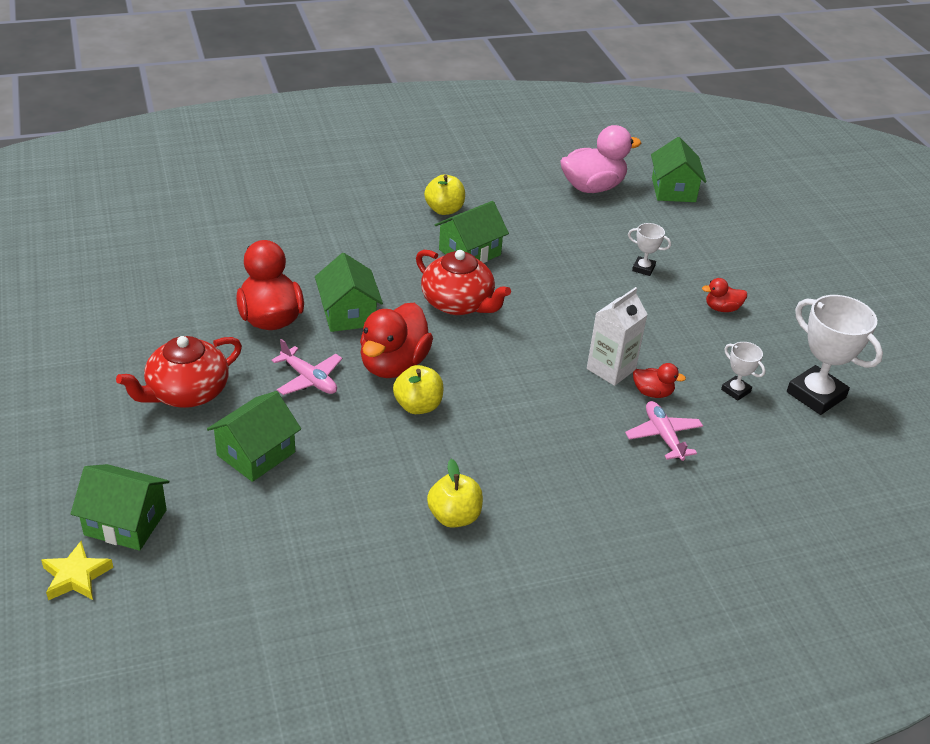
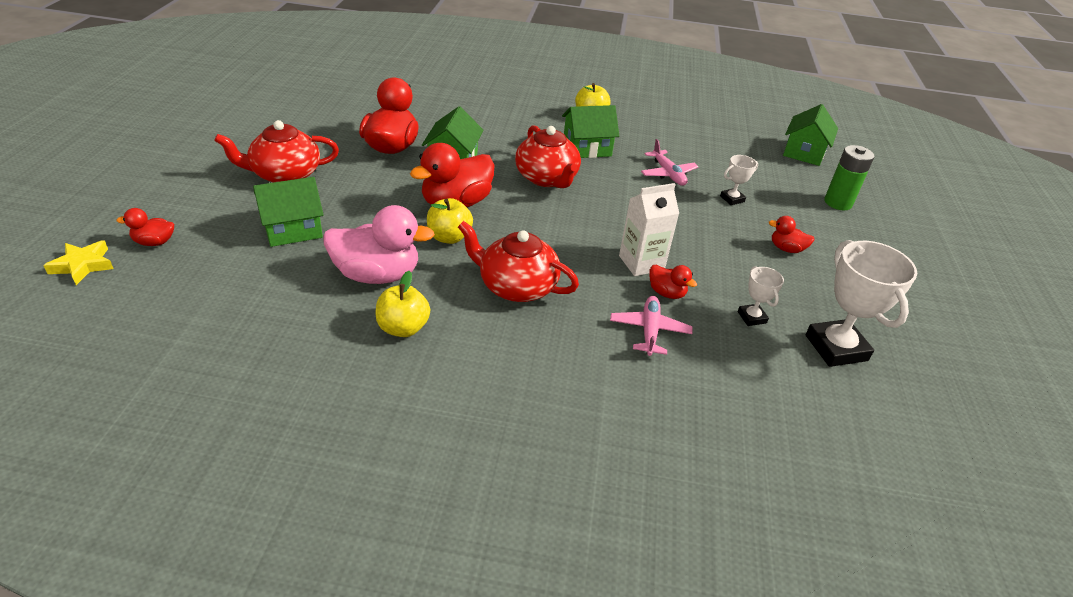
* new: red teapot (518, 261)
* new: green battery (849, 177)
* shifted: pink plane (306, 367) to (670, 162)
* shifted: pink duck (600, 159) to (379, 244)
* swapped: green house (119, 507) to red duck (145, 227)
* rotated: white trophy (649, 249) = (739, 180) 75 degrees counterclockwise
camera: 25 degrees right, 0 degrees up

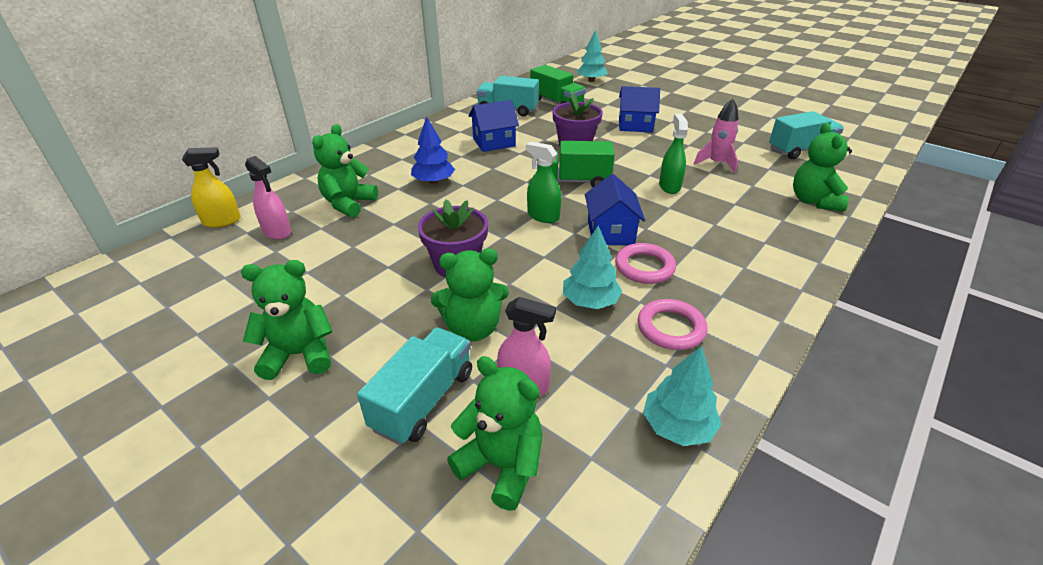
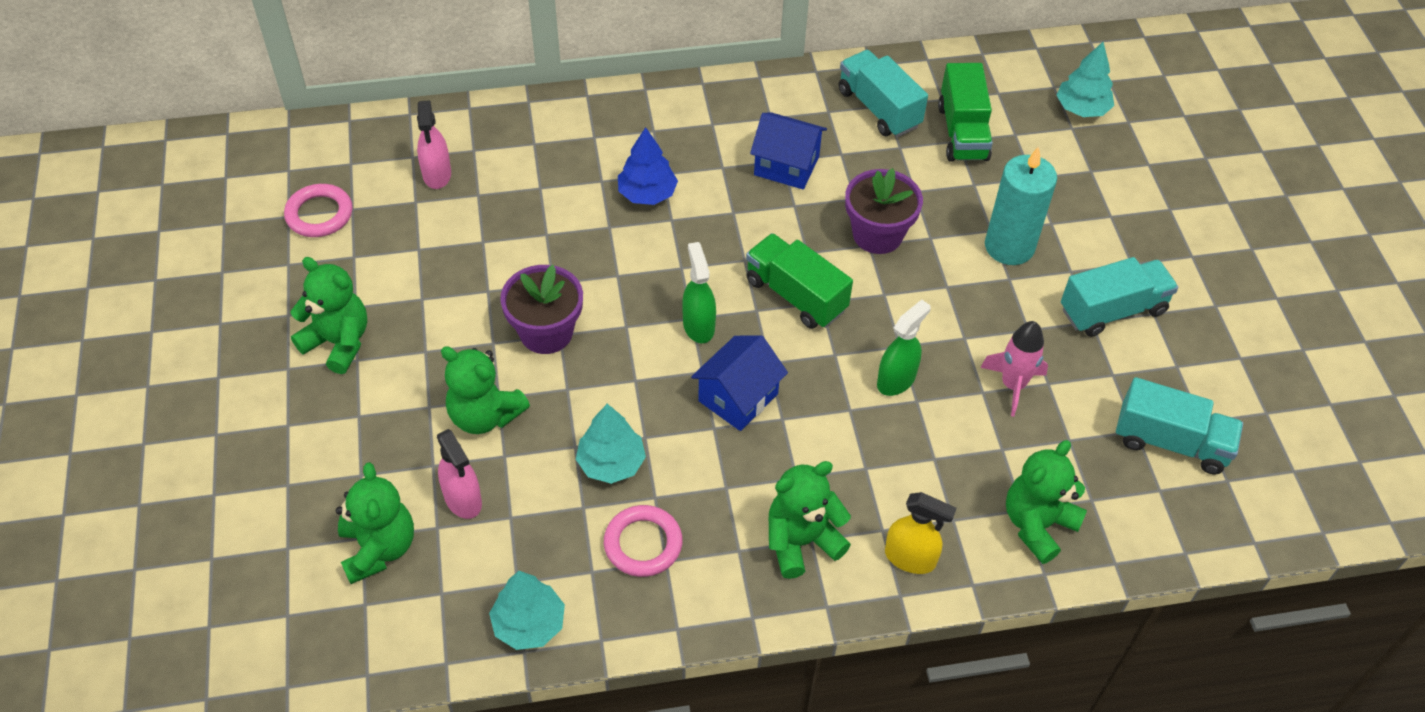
* shifted: yellow spray bottle (211, 187) to (920, 533)
* shifted: green teddy bear (345, 171) to (810, 520)
* shifted: turquoise truck (414, 386) to (1119, 297)
* shifted: pink ring (645, 263) to (318, 210)
* swapped: blue house (639, 109) to turquoise candle (1021, 205)
camera: 40 degrees right, 15 degrees up

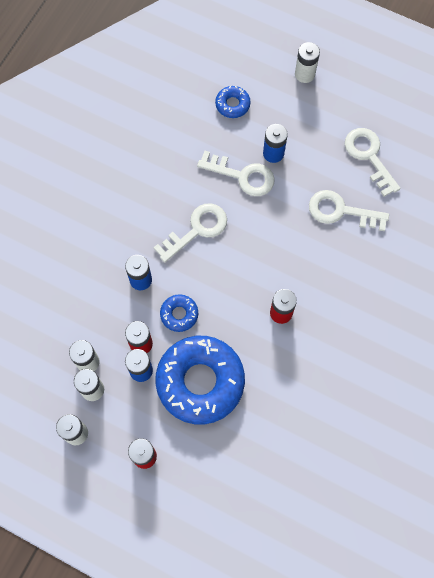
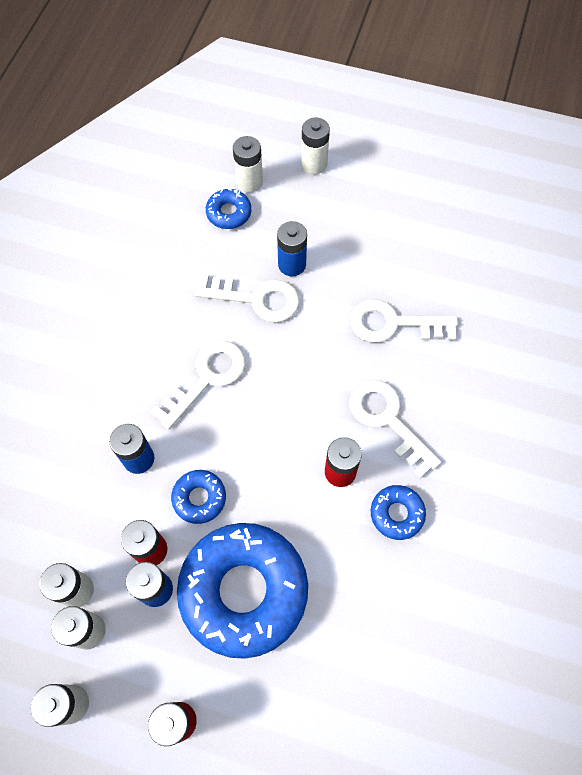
* new: white battery (248, 164)
* new: blue donut (398, 512)
* shifted: white key (372, 162) to (395, 429)
camera: 10 degrees left, 5 degrees down

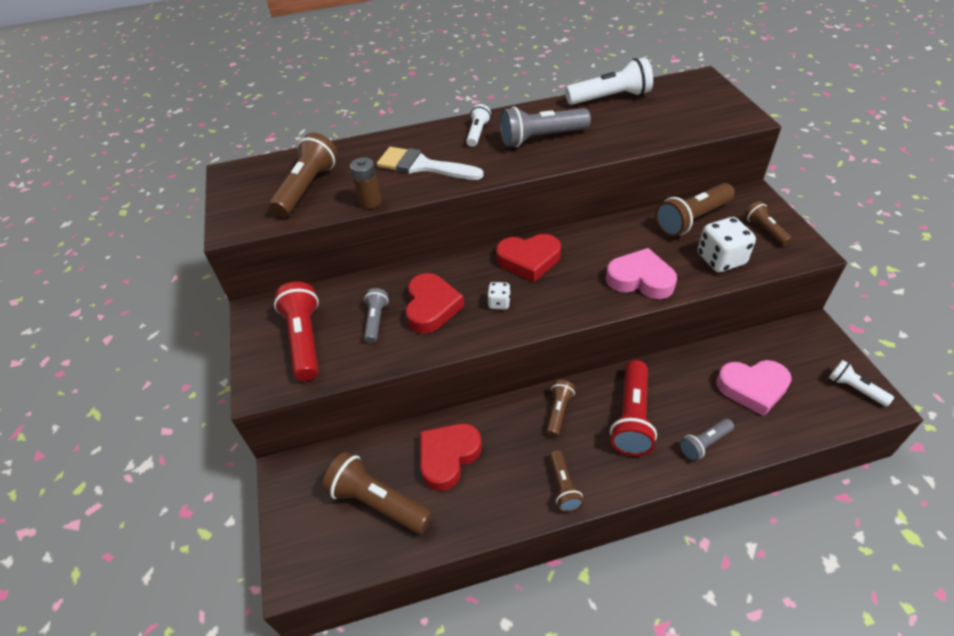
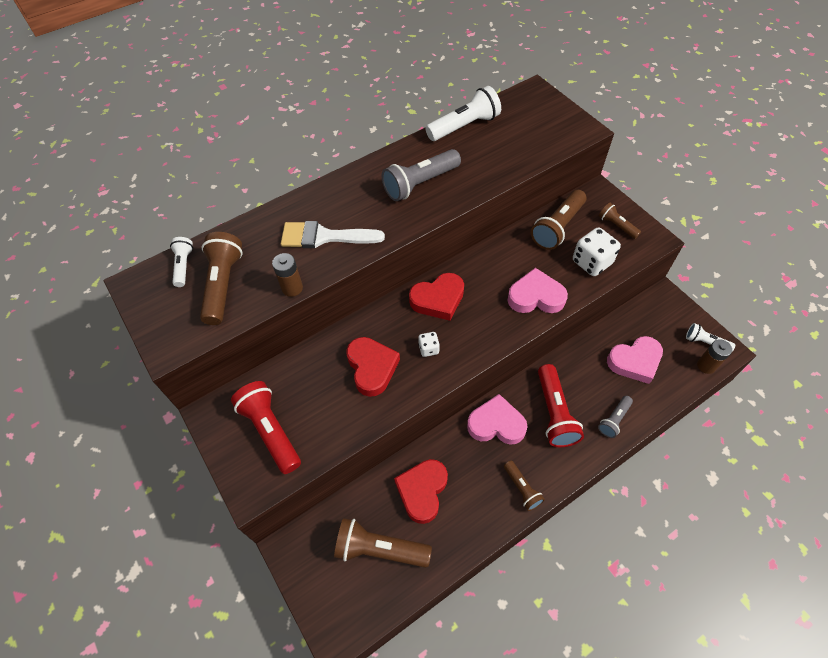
* gone: grey flashlight (376, 315)
* new: brown battery (714, 356)
* shifted: white flashlight (478, 125) to (181, 262)
* swapped: brown flashlight (560, 408) to pink heart (497, 419)
camera: 20 degrees left, 10 degrees up

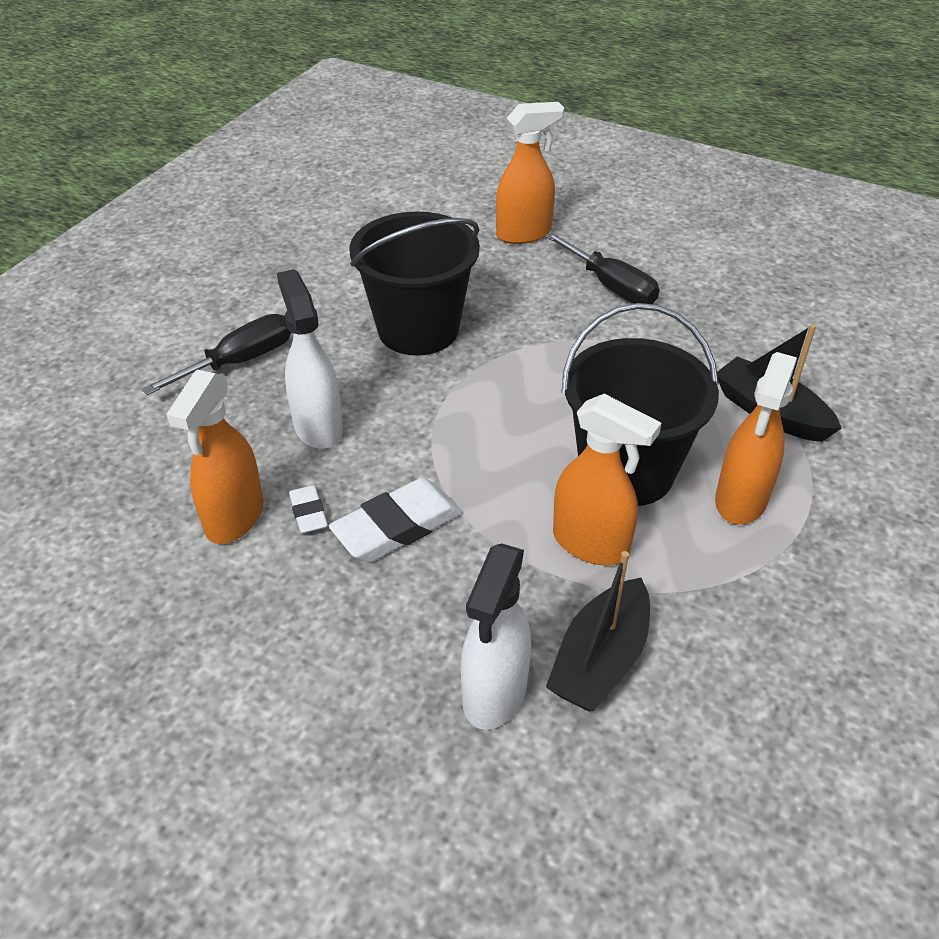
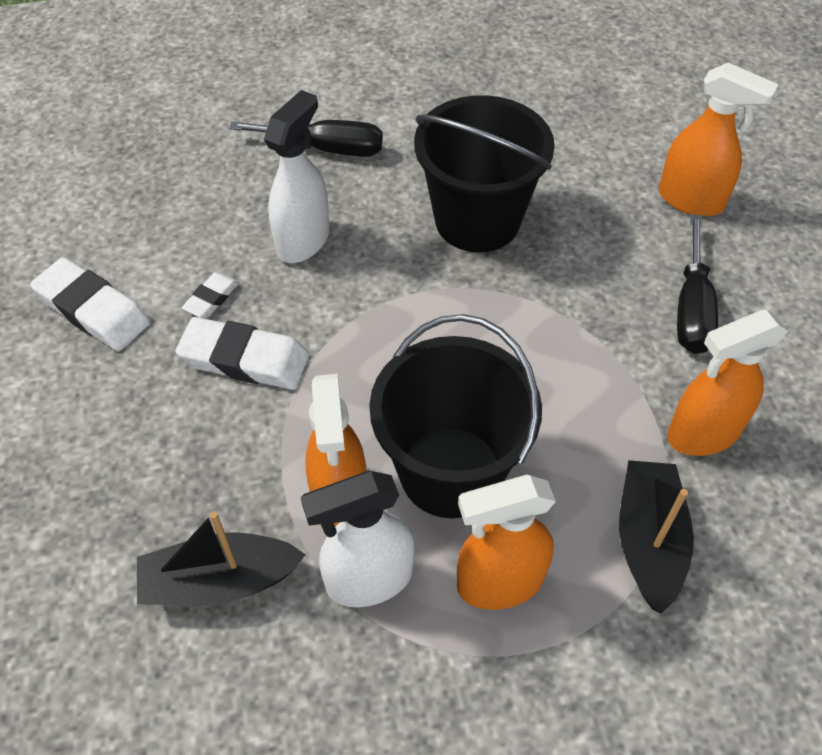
* new: white eraser (90, 304)
* shifted: orange spray bottle (215, 457) to (727, 383)
* shifted: white spray bottle (496, 636) to (358, 538)
camera: 50 degrees right, 10 degrees up

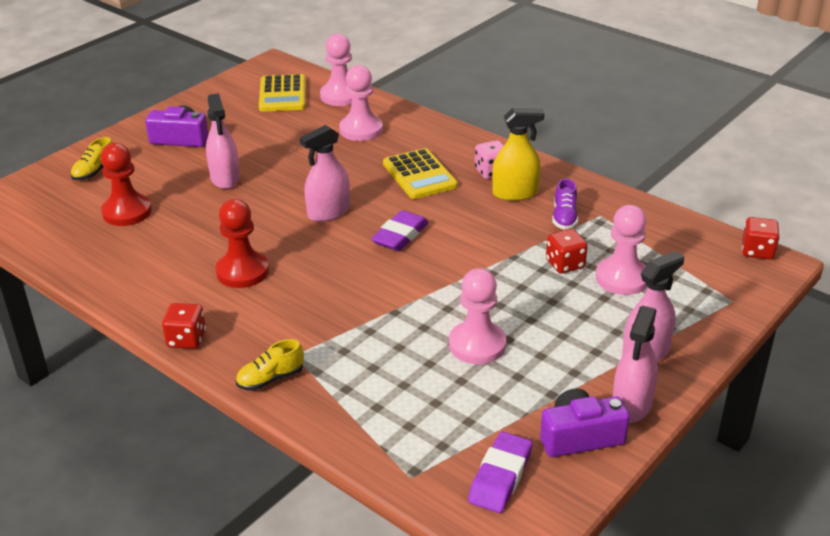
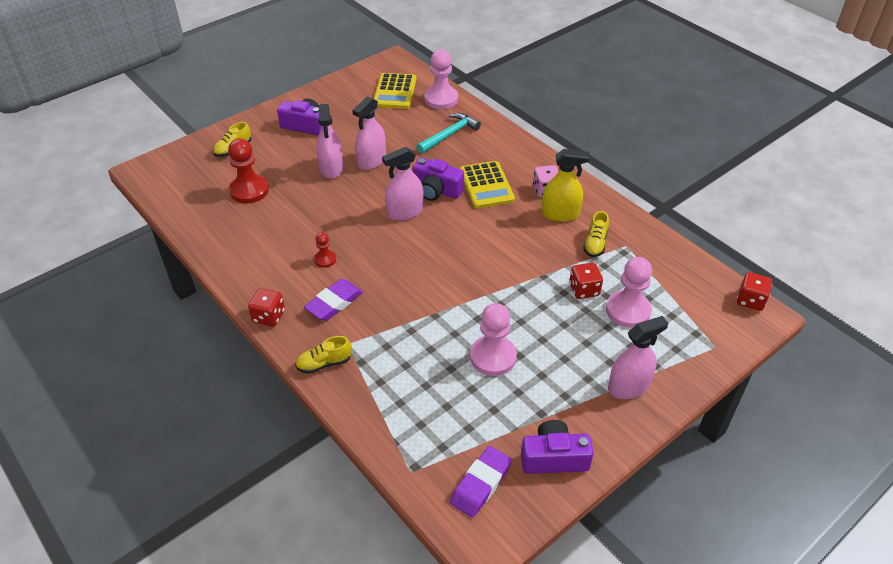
* new: purple camera (438, 179)
* shifted: purple eraser (400, 230) to (333, 300)
* shifted: pink spray bottle (635, 364) to (369, 133)
* swapped: pink pawn (361, 103) to turquoise hammer (448, 133)
* repainted: purple shoe (565, 204) to yellow shoe (596, 234)
* scaled: red pawn (242, 243) = (325, 250) x0.53
camera: 10 degrees right, 10 degrees up

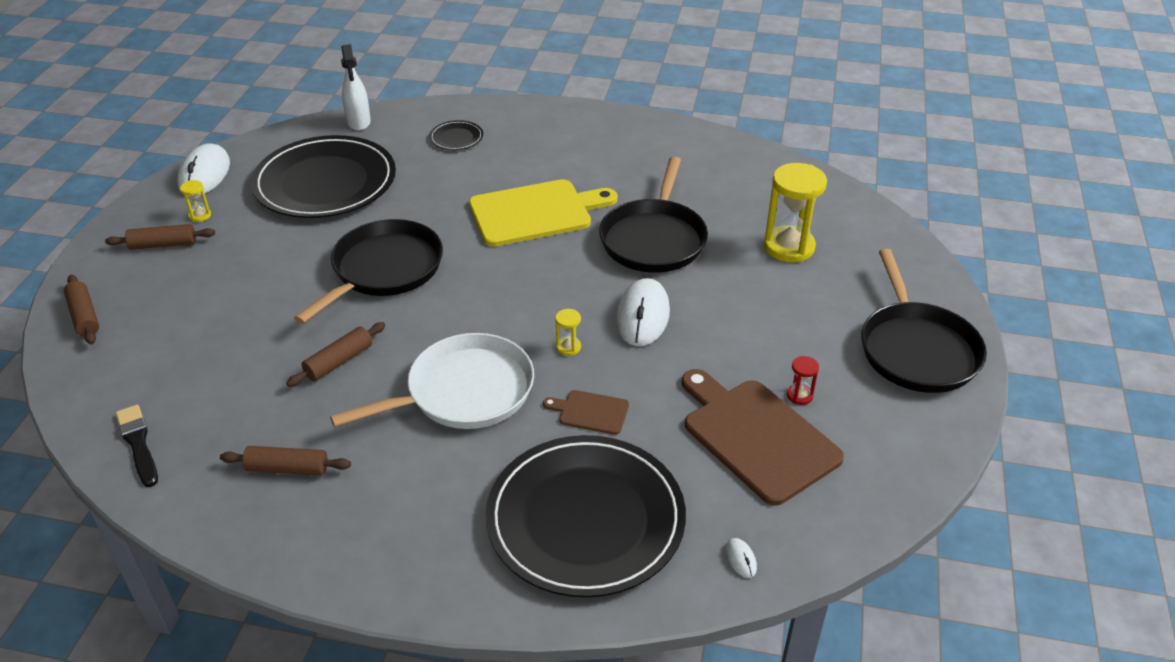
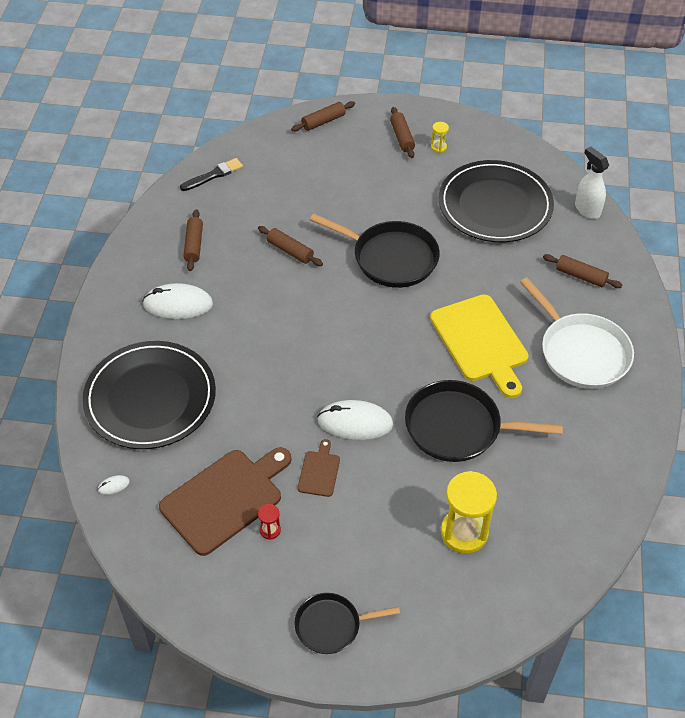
* gone: yellow hourglass (568, 332)
* shifted: white mouse (203, 168) to (177, 301)
* shifted: white pan (432, 381) to (577, 333)
* shifted: brown cutting board (586, 412) to (319, 468)
* swapped: black plate (456, 135) to brown rolling pin (583, 271)
* rotated: white spray bottle (356, 87) = (592, 183) 75 degrees clockwise
* scaled: black pan (924, 321) = (347, 623) x0.60
camera: 85 degrees right, 10 degrees up

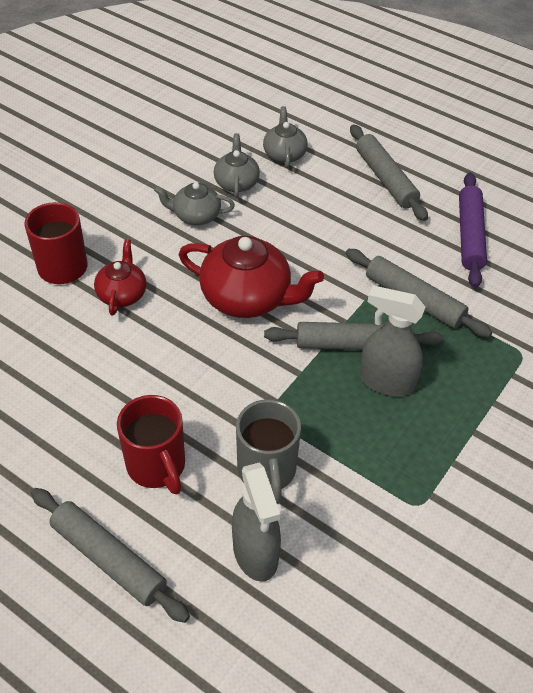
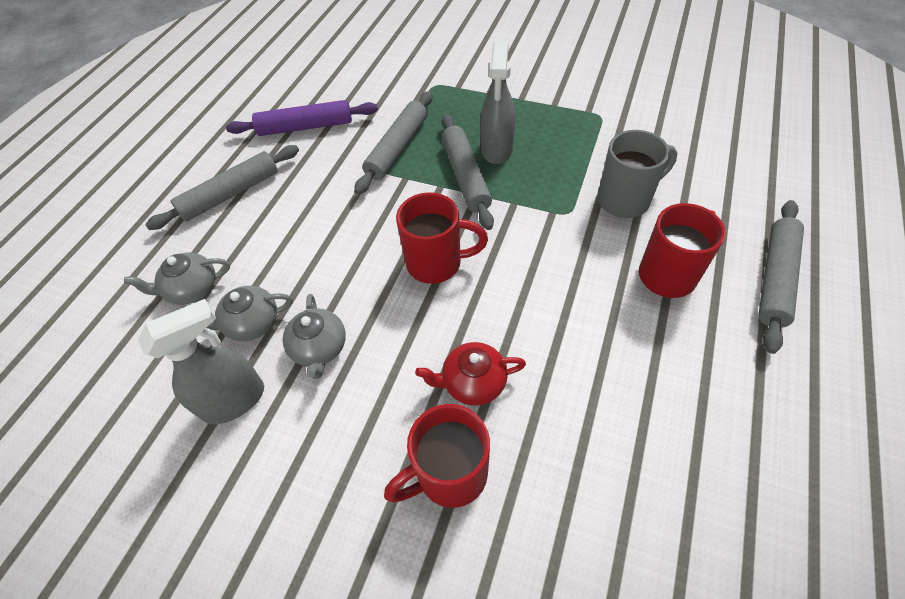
* shifted: grey spray bottle (256, 522) to (201, 361)
* swapped: red teapot (251, 277) to red mug (442, 238)
camera: 100 degrees left, 5 degrees up

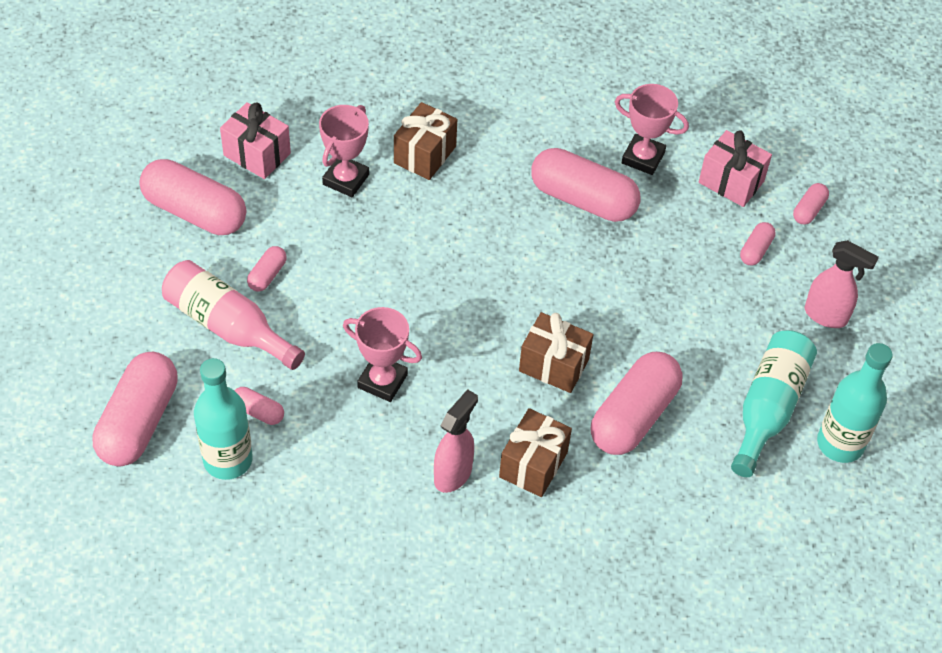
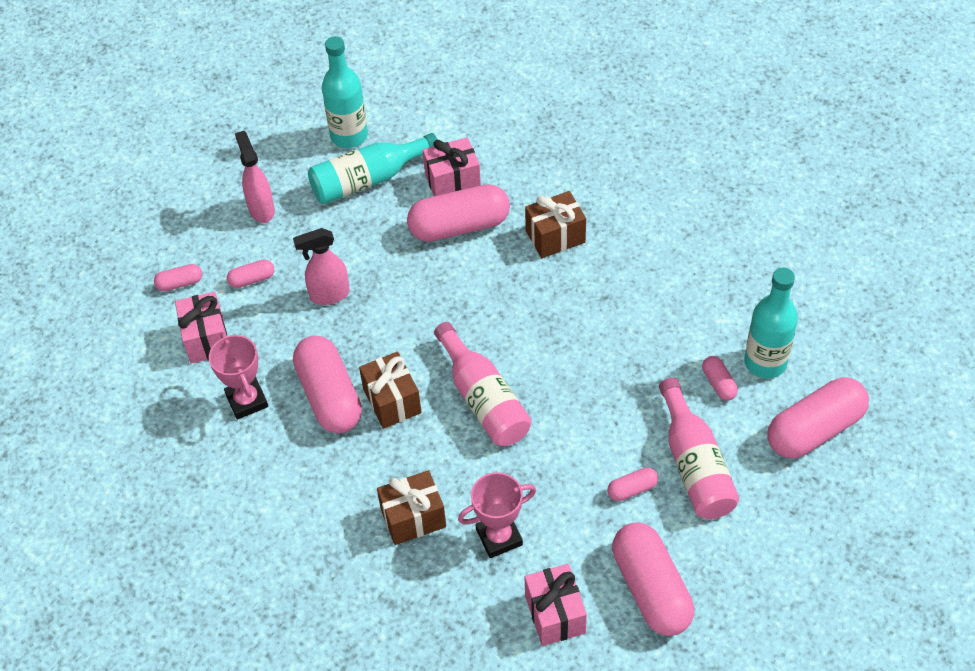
* gone: pink trophy (382, 354)
* new: pink gift (452, 166)
* new: pink bottle (483, 384)
* shifted: pink spray bottle (456, 441) to (321, 266)
* shifted: brown gift (556, 352) to (390, 390)
camera: 135 degrees left, 0 degrees up

